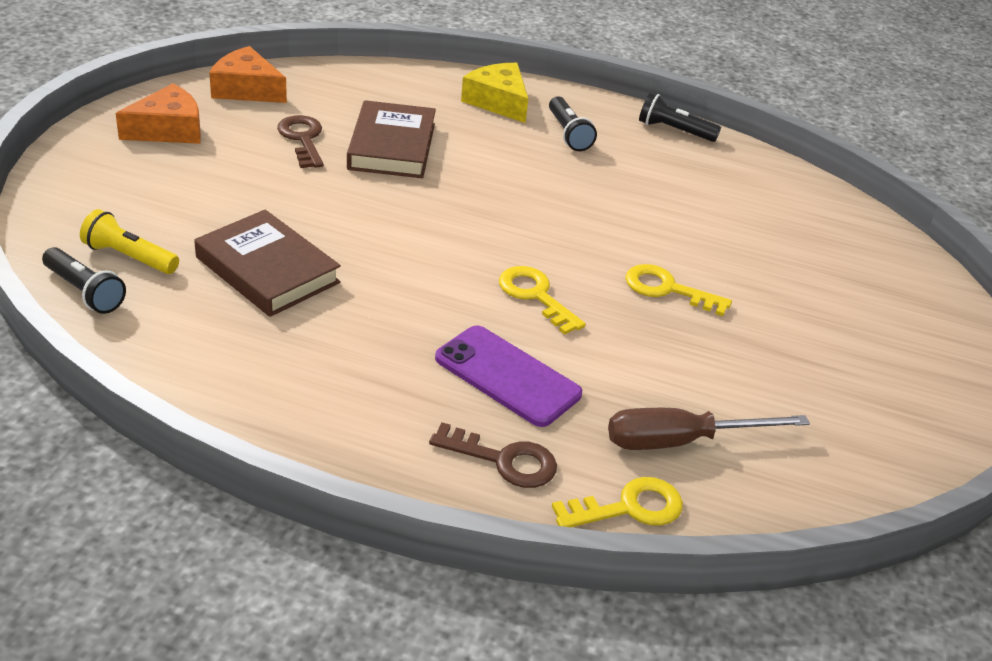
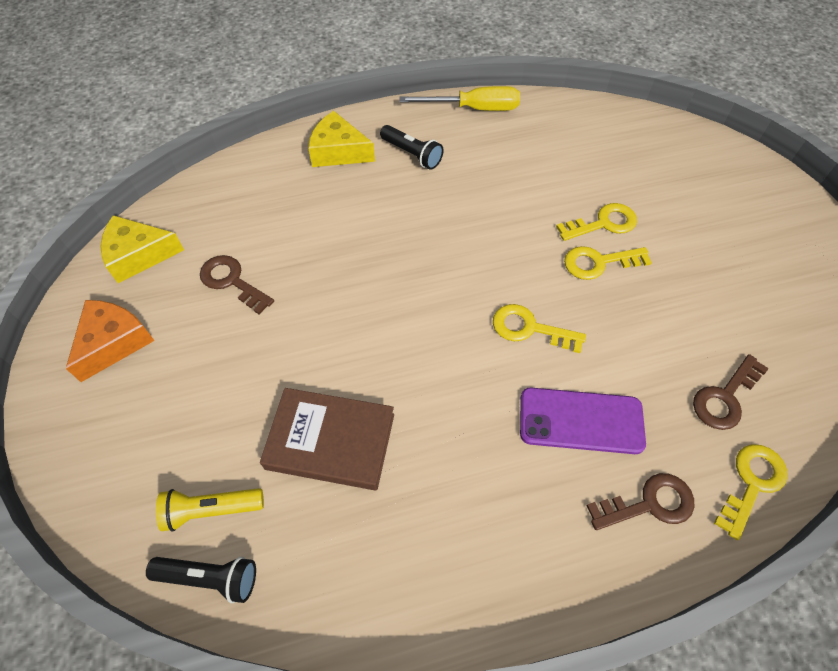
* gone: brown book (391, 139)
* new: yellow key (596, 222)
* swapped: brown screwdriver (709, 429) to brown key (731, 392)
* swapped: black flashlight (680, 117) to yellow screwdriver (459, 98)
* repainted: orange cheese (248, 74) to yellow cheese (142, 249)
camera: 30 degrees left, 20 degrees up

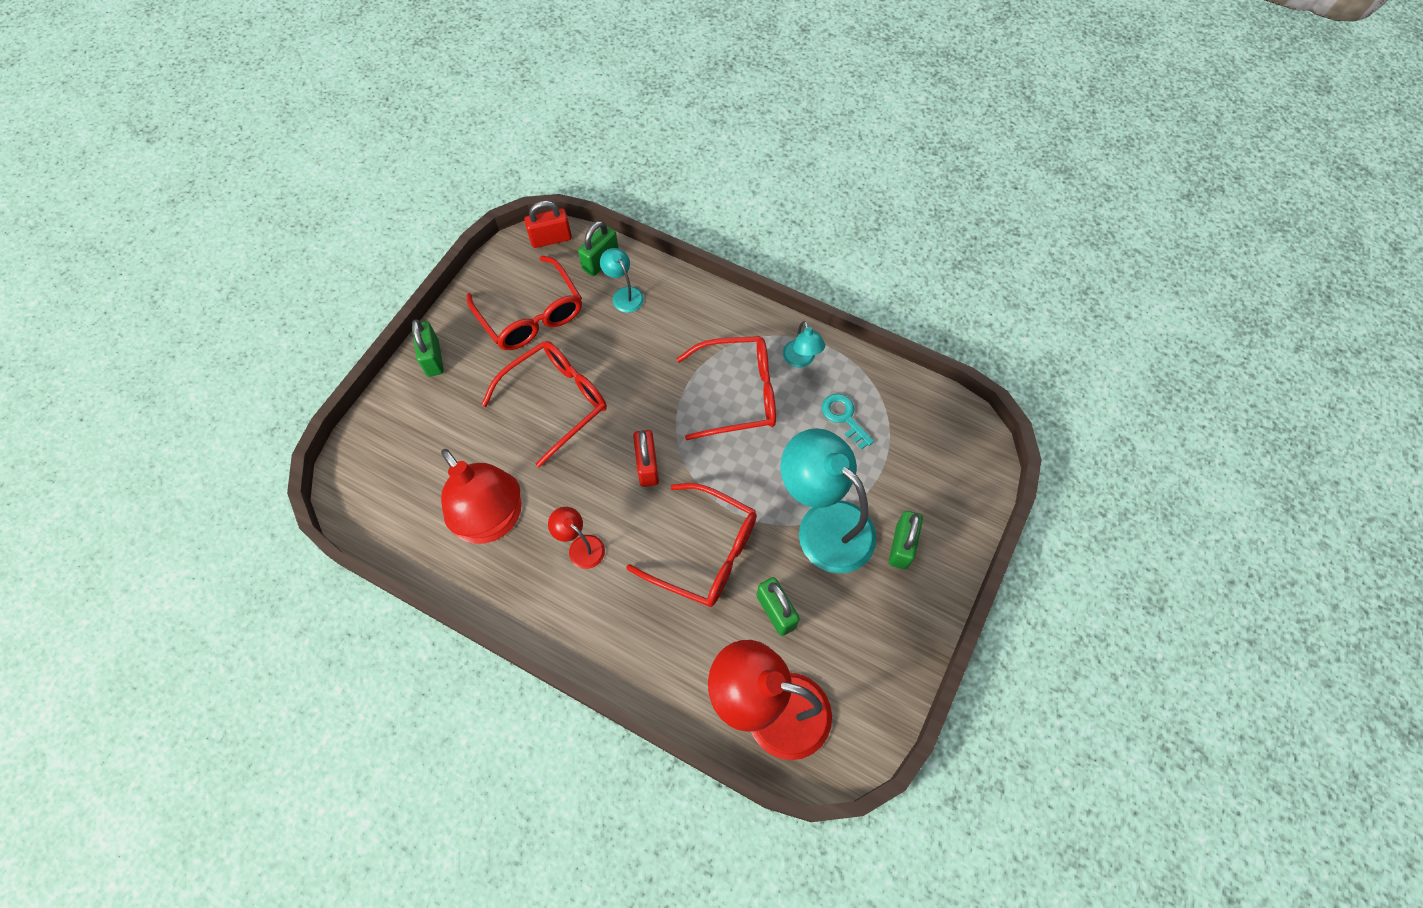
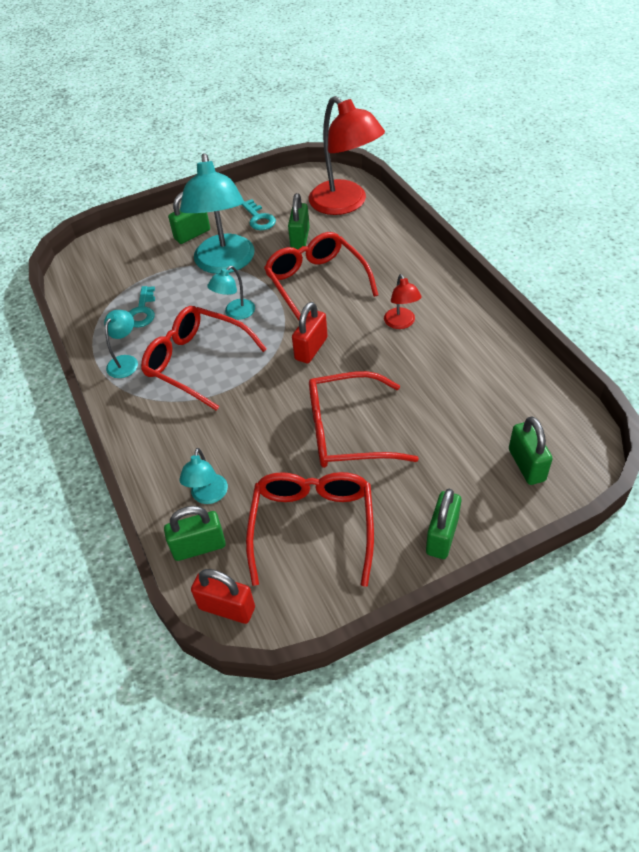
* gone: red lamp (481, 496)
* new: turquoise lamp (231, 293)
* new: turquoise key (258, 214)
* new: green padlock (531, 451)
camera: 140 degrees left, 15 degrees down

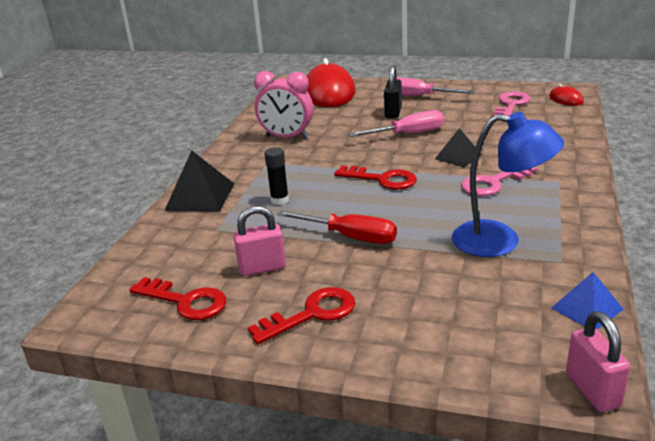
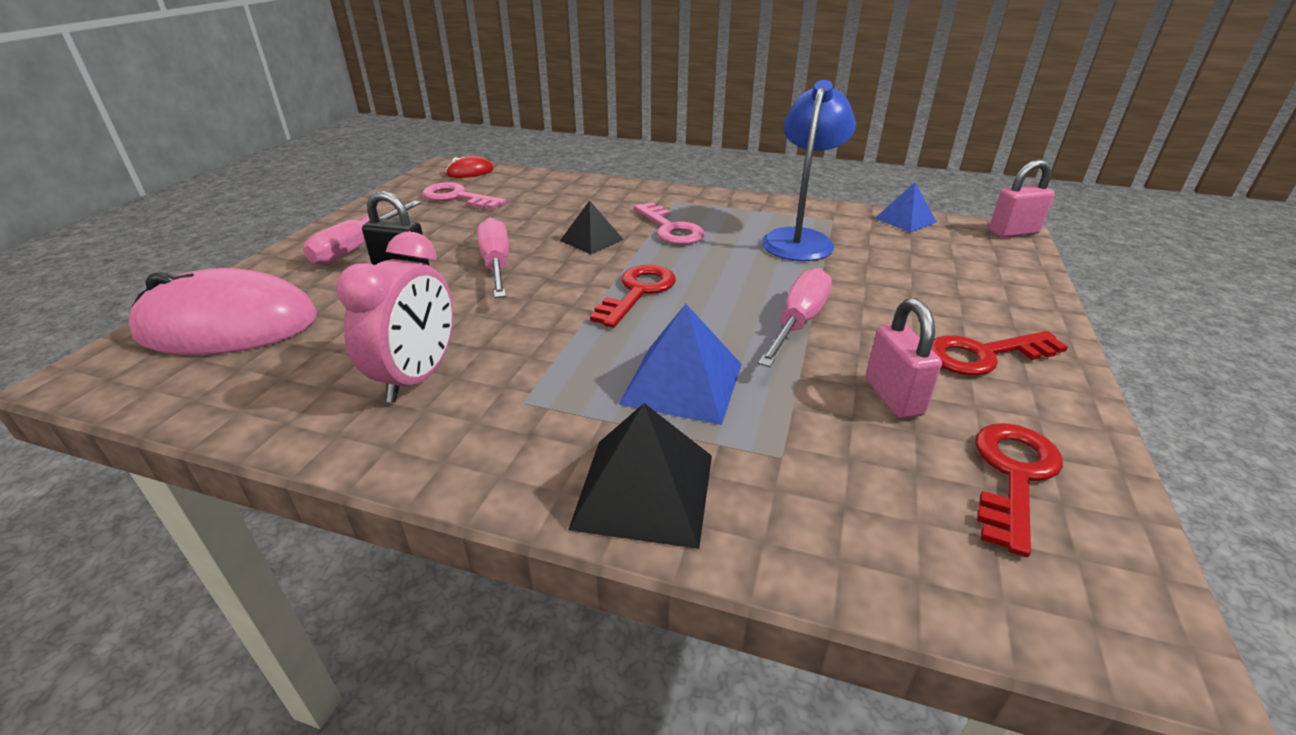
* swapped: black glue stick (276, 176) to blue pyramid (680, 364)
* repainted: red screwdriver (337, 227) to pink screwdriver (795, 317)
* repainted: red mouse (330, 82) to pink mouse (222, 311)
* rotated: red key (301, 315) = (1000, 353) 75 degrees counterclockwise
camera: 90 degrees left, 5 degrees up

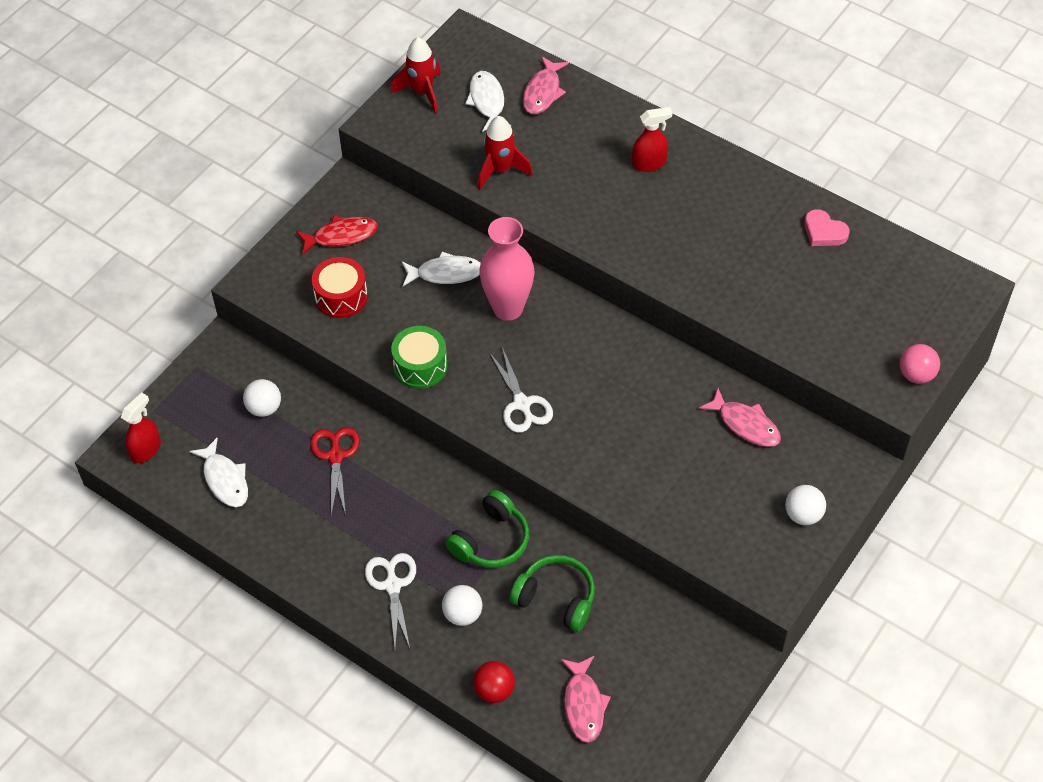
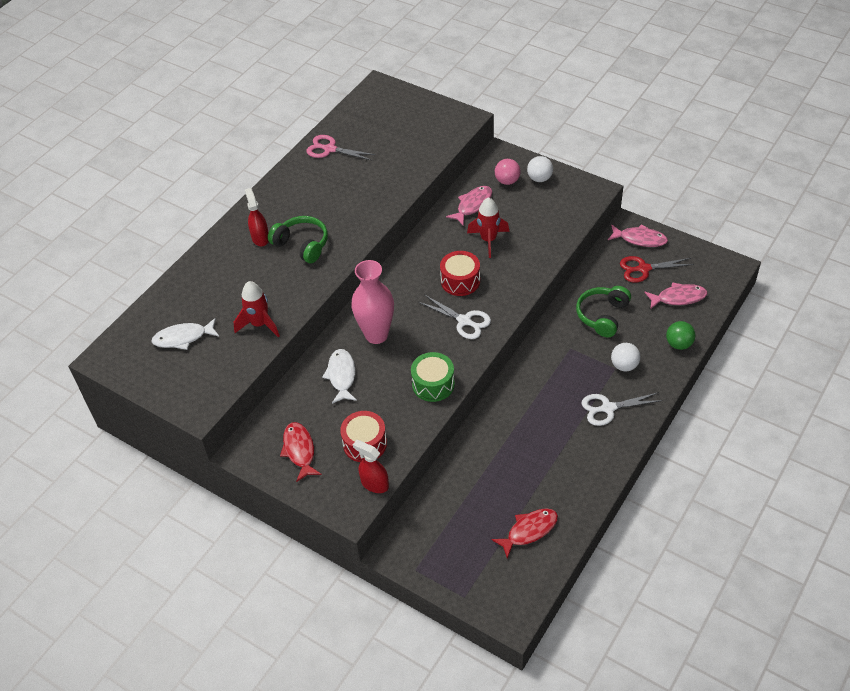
* gone: white ball (262, 398)
* new: red drum (460, 273)
* shifted: red spray bottle (141, 427) to (371, 466)
* shifted: red scissors (335, 471) to (657, 269)
* shifted: red rocket (416, 75) to (488, 227)
* shifted: green headphones (487, 529) to (298, 239)
* shifted: pink fish (546, 85) to (638, 235)
* shifted: pink ball (920, 364) to (508, 172)
* swapped: pink heart (826, 227) to pink scissors (341, 148)
* repainted: white fish (218, 472) to red fish (524, 533)
* repainted: red ball (494, 682) to green ball (680, 335)
* rotated: white scissors (521, 390) = (454, 317) 60 degrees clockwise
camera: 90 degrees left, 5 degrees down

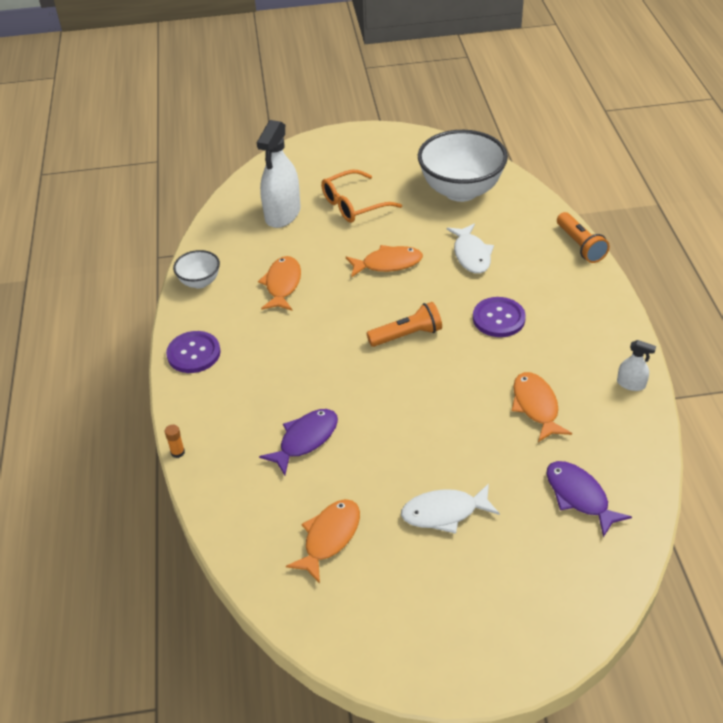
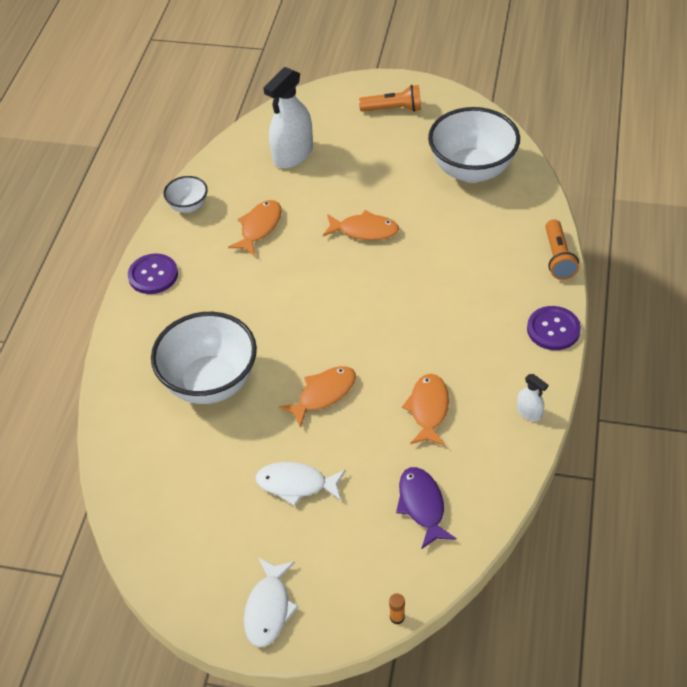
* gone: orange glasses (361, 196)
* shifted: orange glue stick (175, 441) to (397, 608)
* shifted: orange fish (323, 541) to (317, 397)
* shifted: orange flashlight (404, 324) to (390, 98)
* shifted: white fish (470, 249) to (271, 602)
* shifted: purple button (499, 317) to (554, 328)
* swapped: purple fish (298, 442) to white bowl (204, 358)
camera: 20 degrees right, 5 degrees up

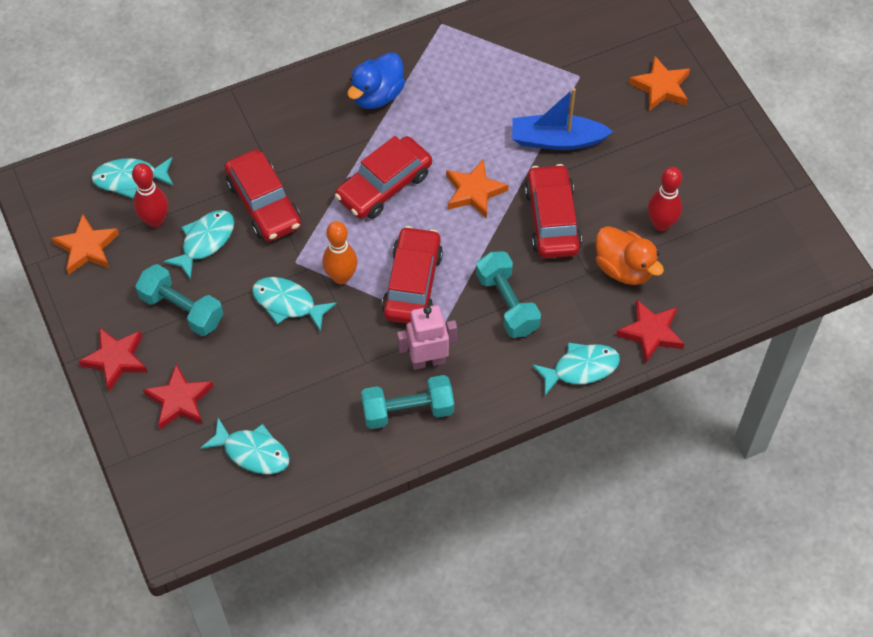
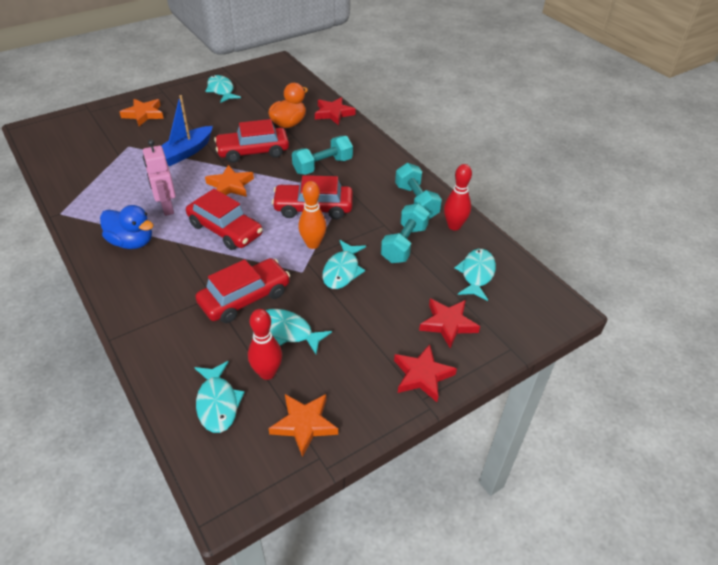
* shifted: turquoise dumbbell (179, 300) to (405, 233)
* shifted: pink robot (427, 337) to (159, 177)
* shifted: turquoise fish (576, 368) to (223, 89)
* shifted: red bowling pin (665, 199) to (458, 197)
* rotated: blue boat (562, 119) = (187, 130) 45 degrees clockwise
camera: 100 degrees left, 15 degrees down

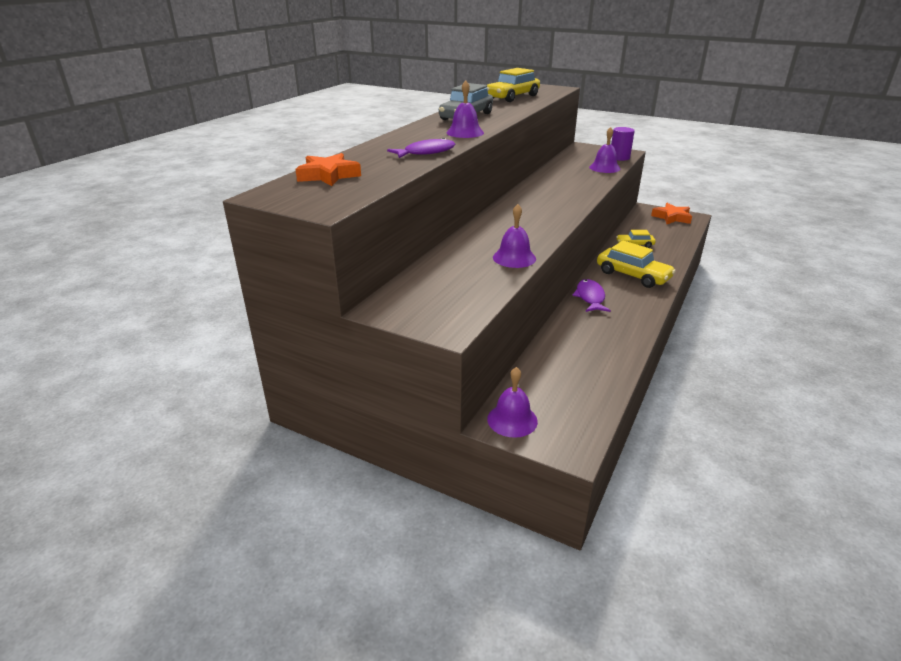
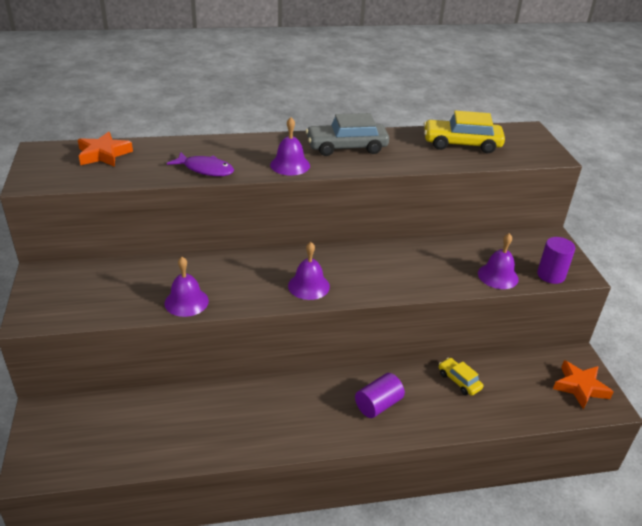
* gone: purple fish (591, 295)
* shifted: purple bell (512, 402) to (309, 271)
* swapped: yellow car (636, 264) to purple cylinder (380, 395)
camera: 50 degrees right, 5 degrees up

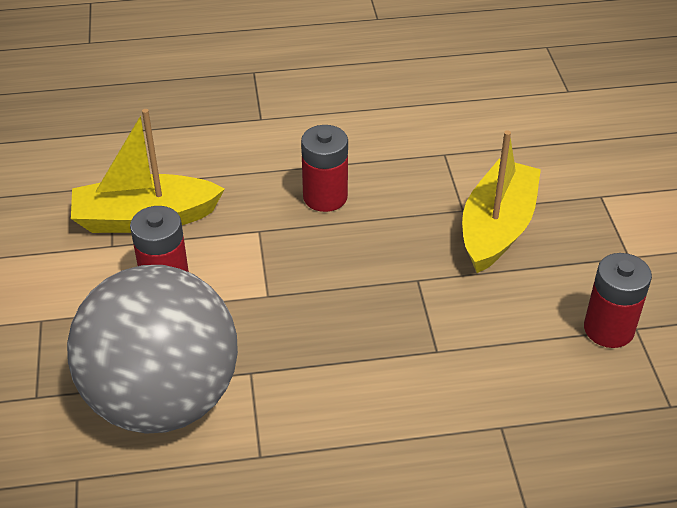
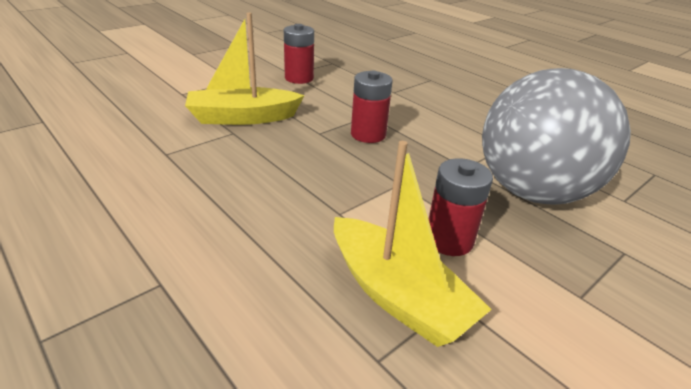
* shifted: red battery (324, 168) to (371, 107)
camera: 125 degrees left, 10 degrees down

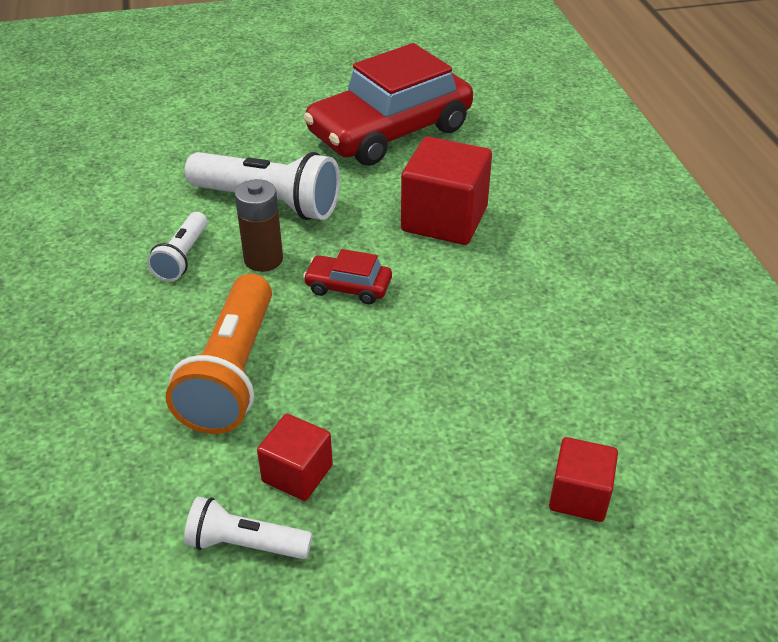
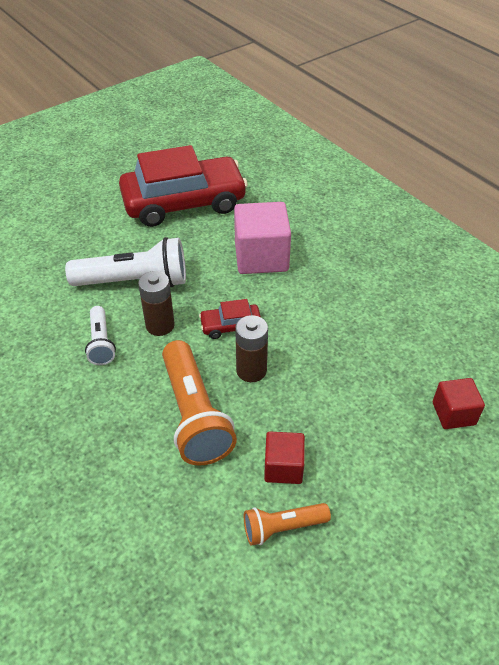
* new: brown battery (251, 348)
* repainted: white flashlight (248, 528) to orange flashlight (287, 524)
* repainted: red cube (446, 191) to pink cube (262, 238)
* rotated: red car (388, 104) = (183, 186) 135 degrees counterclockwise
camera: 25 degrees left, 5 degrees up

